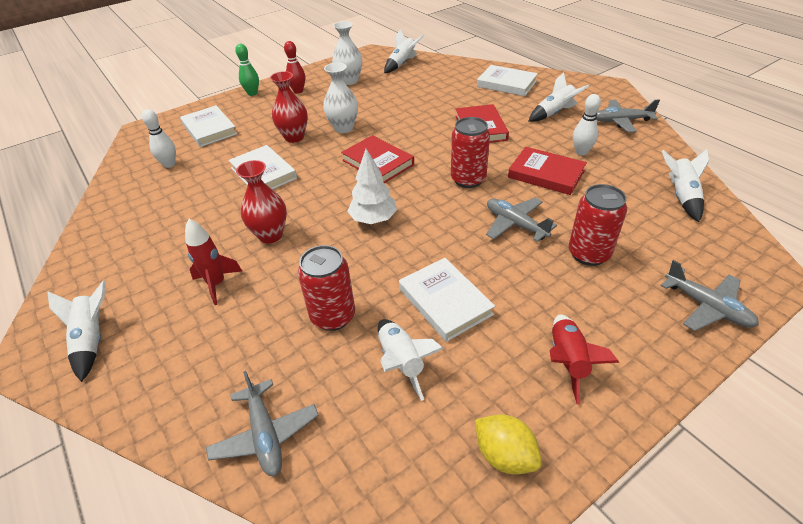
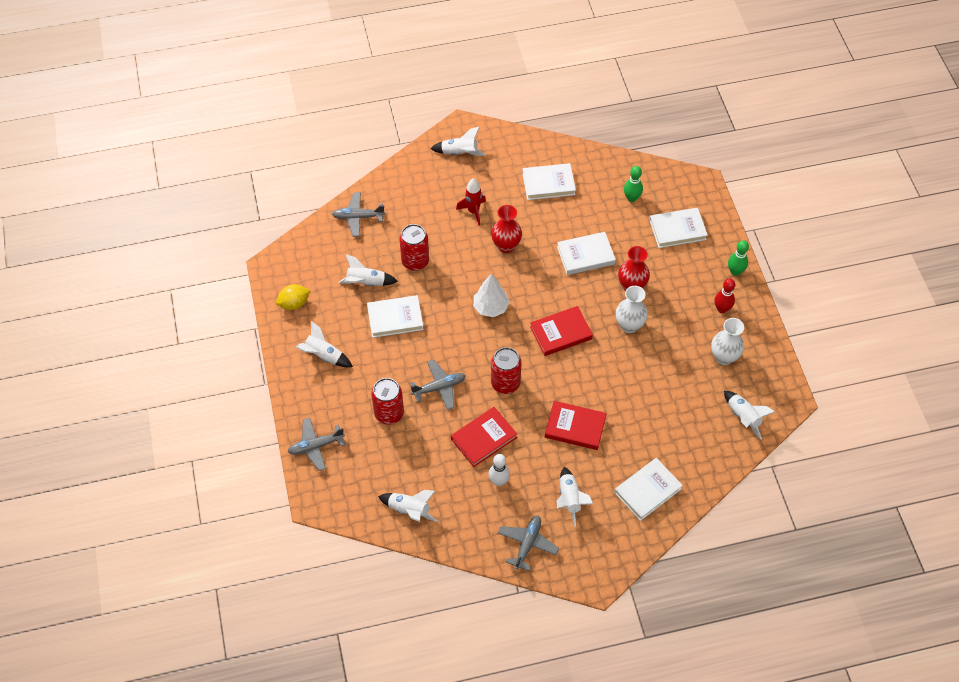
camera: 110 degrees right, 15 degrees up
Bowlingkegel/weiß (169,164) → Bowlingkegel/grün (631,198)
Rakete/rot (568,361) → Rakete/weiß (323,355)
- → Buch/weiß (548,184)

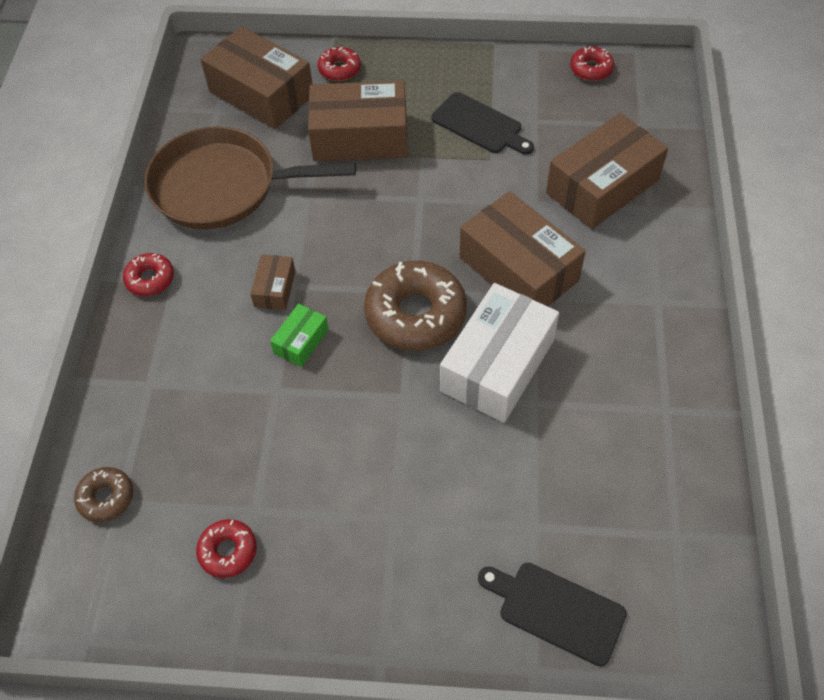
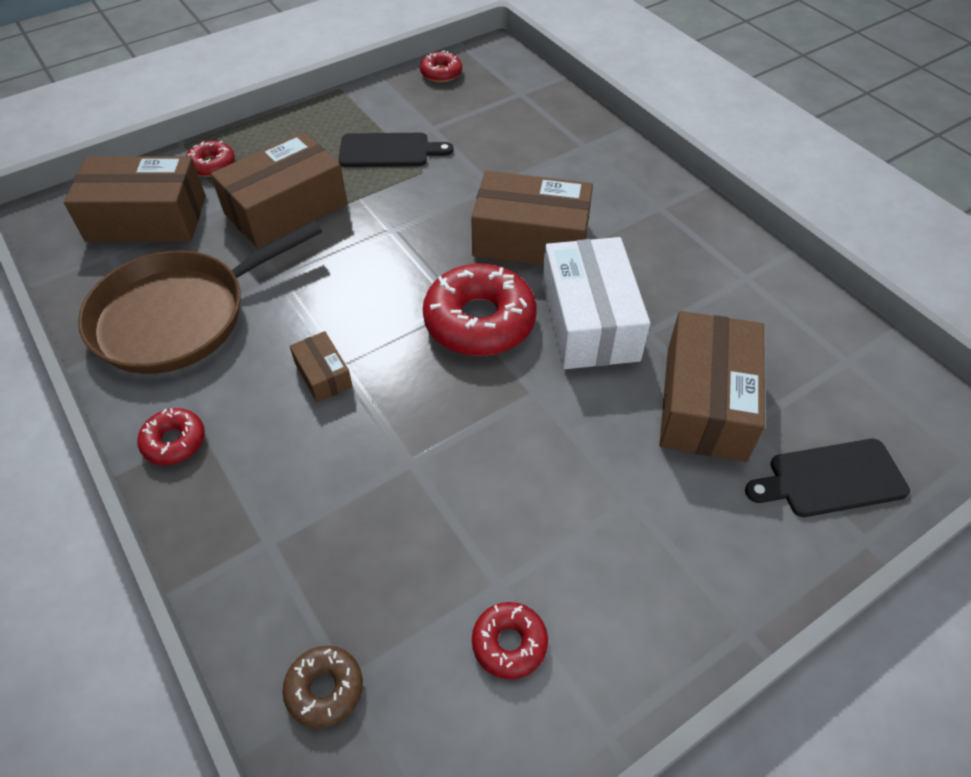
camera: 40 degrees left, 5 degrees down
Schachtel/braun (602,186) → Schachtel/braun (705,402), shifted
Donut/braun (415,314) → Donut/rot (479,321)
Schachtel/grün (301,341) → -

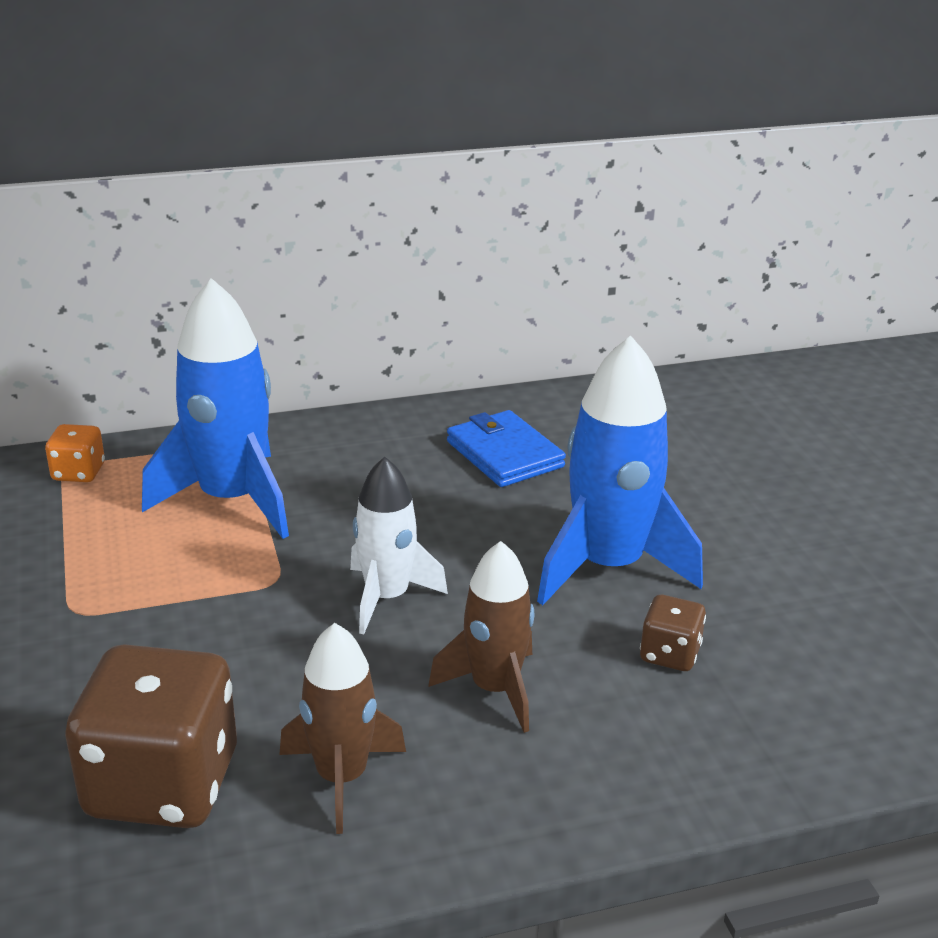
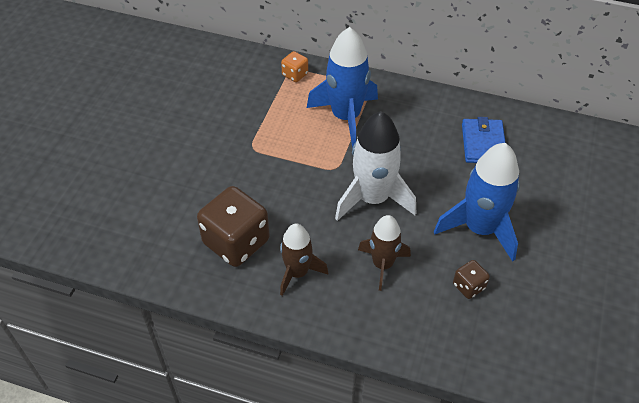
camera: 35 degrees right, 20 degrees up
Rakete/weiß (387,597) → Rakete/weiß (373,198), x1.61

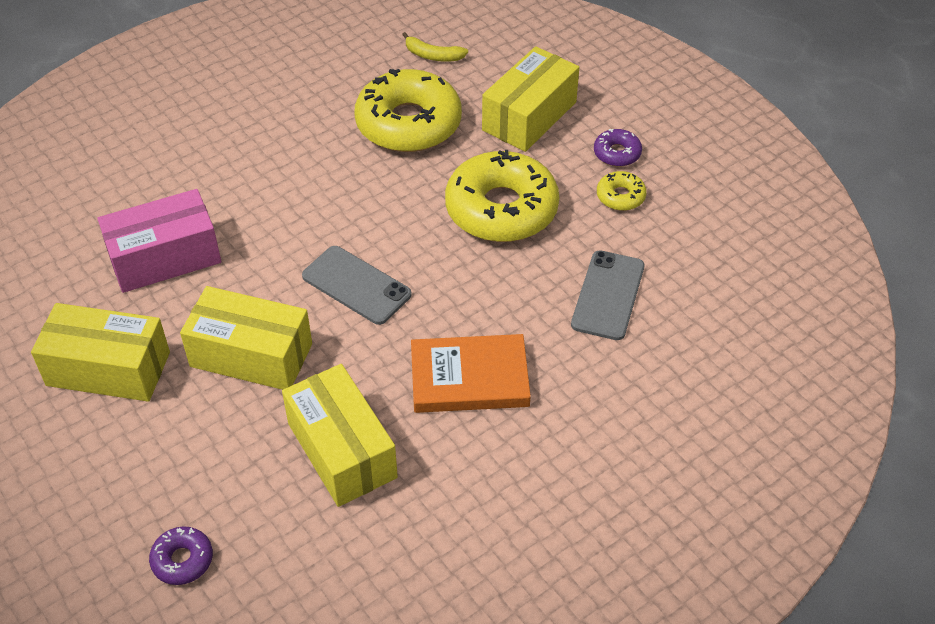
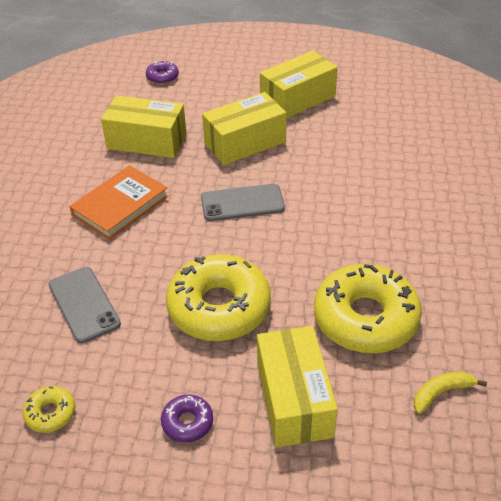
camera: 135 degrees right, 5 degrees down
Donut/gelb (620,196) → Donut/gelb (50,413), shifted
Schachtel/rosa (165,258) → -

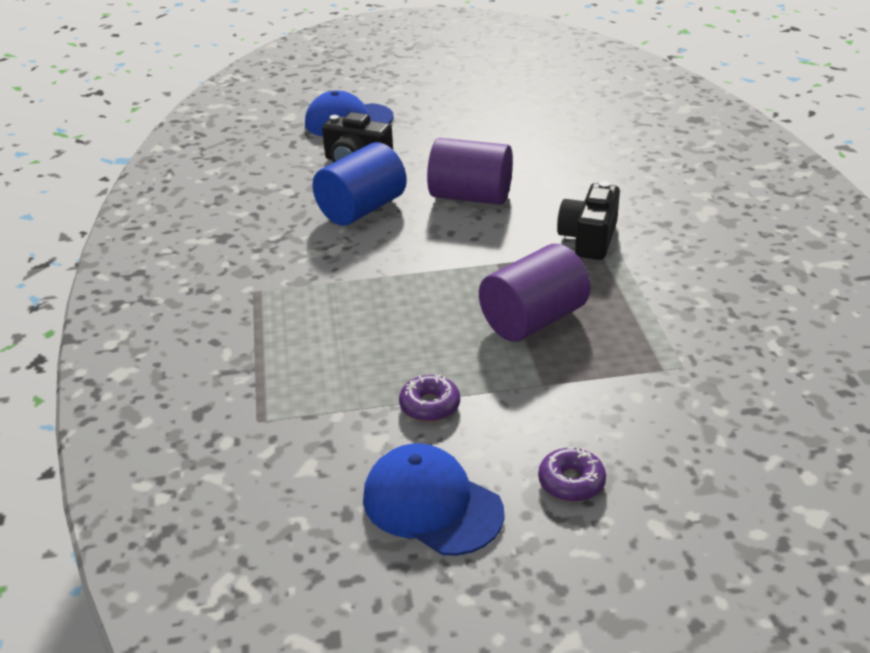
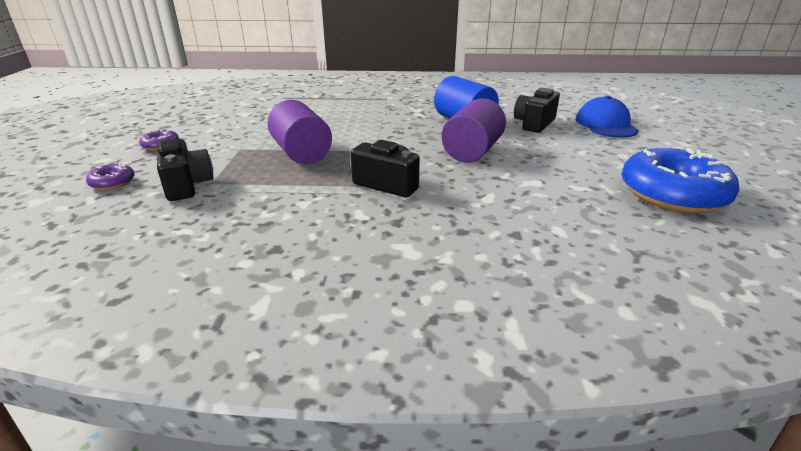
camera: 100 degrees right, 5 degrees down
Donut/lila (430,405) → Donut/lila (113,182), shifted
Kappe/blau (432,504) → -
- → Kamera/schwarz (187,185)
- → Donut/blau (672,194)

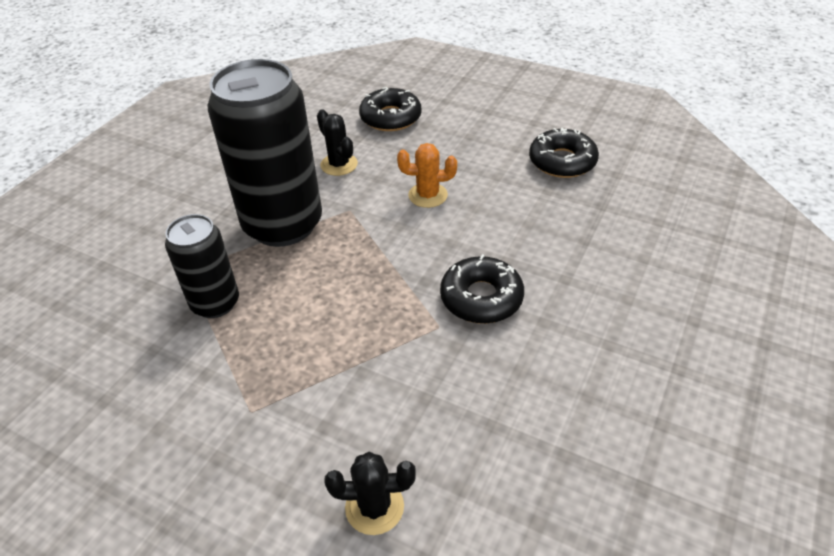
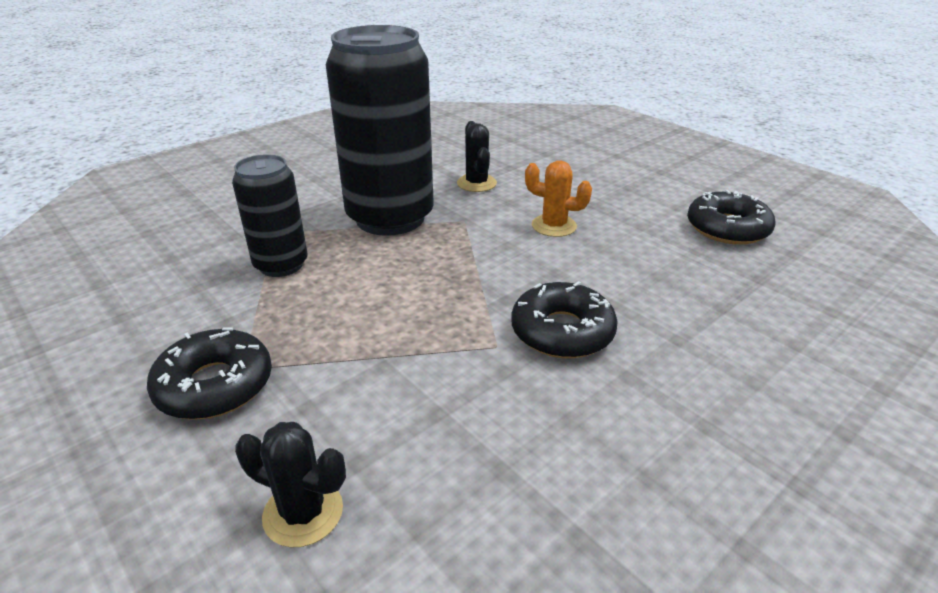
camera: 20 degrees right, 10 degrees down
Donut/schwarz (390,117) → Donut/schwarz (215,385), shifted

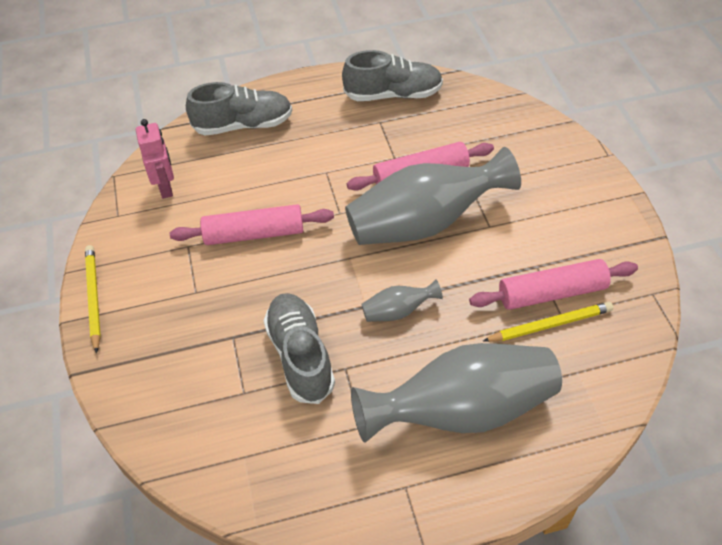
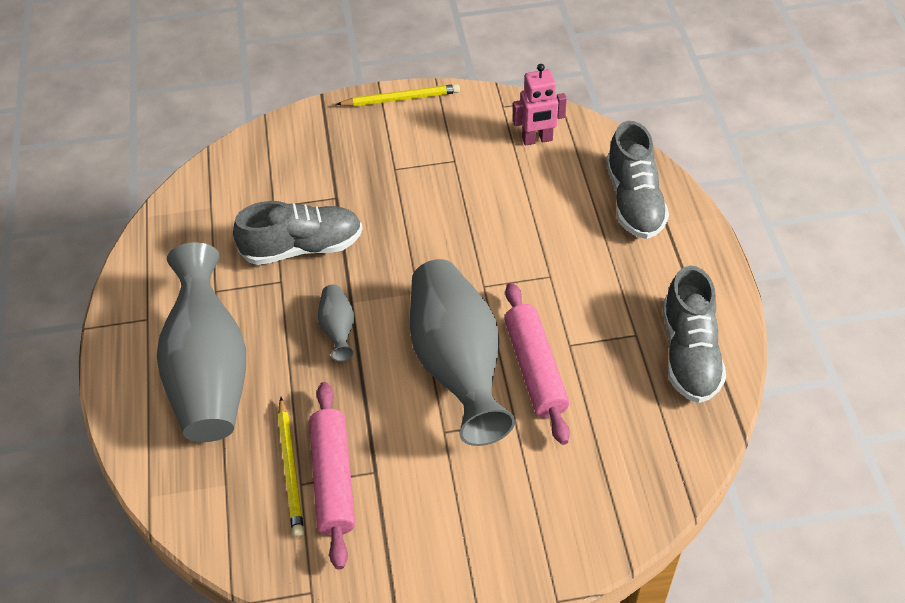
camera: 95 degrees right, 0 degrees up
Nudelholz/rosa (254,234) → -

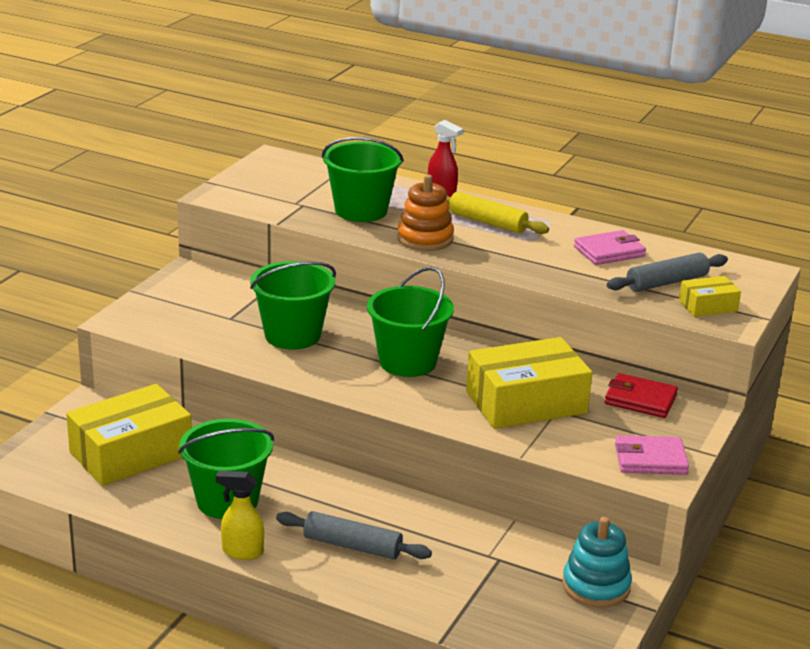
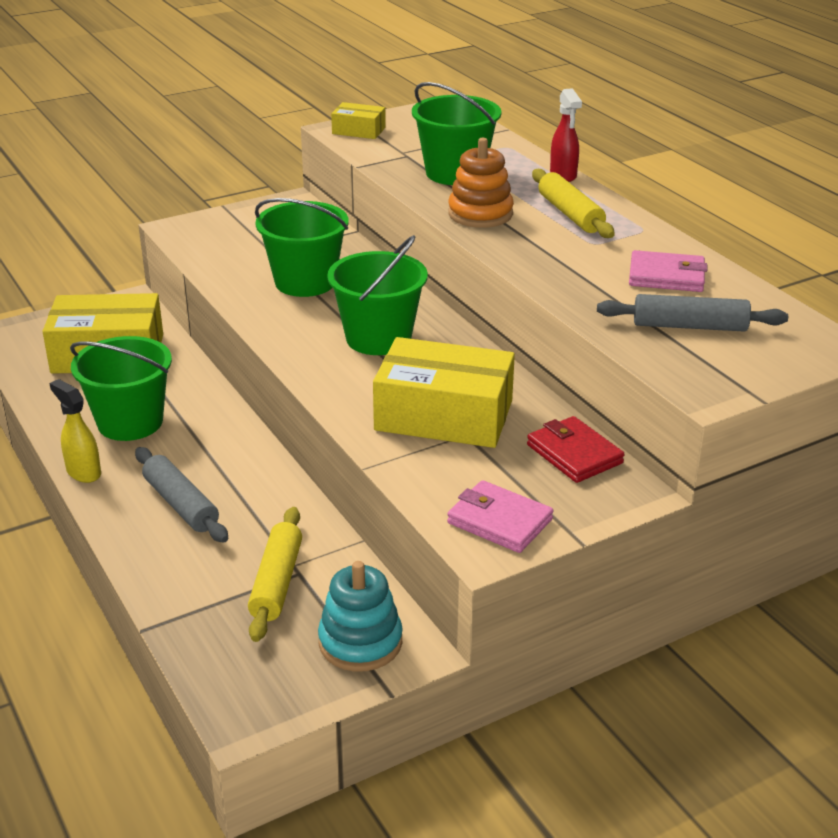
camera: 35 degrees right, 5 degrees up
Schachtel/gelb (708,306) → Schachtel/gelb (358,130), shifted
- → Nudelholz/gelb (276,582)

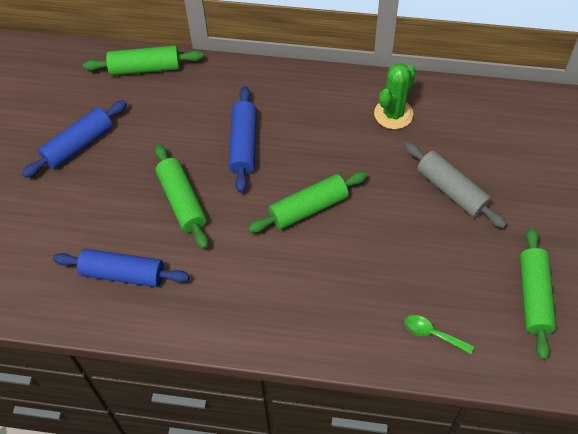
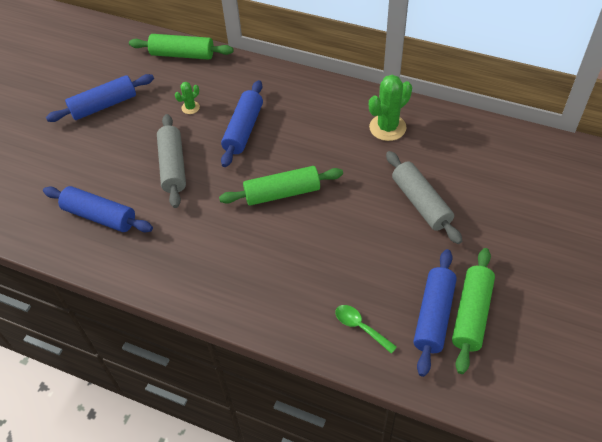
camera: 15 degrees right, 5 degrees down
Nudelholz/grün (182,201) → Nudelholz/grau (173,166)
- → Kaktus/grün (190,107)
- → Nudelholz/blau (433,316)

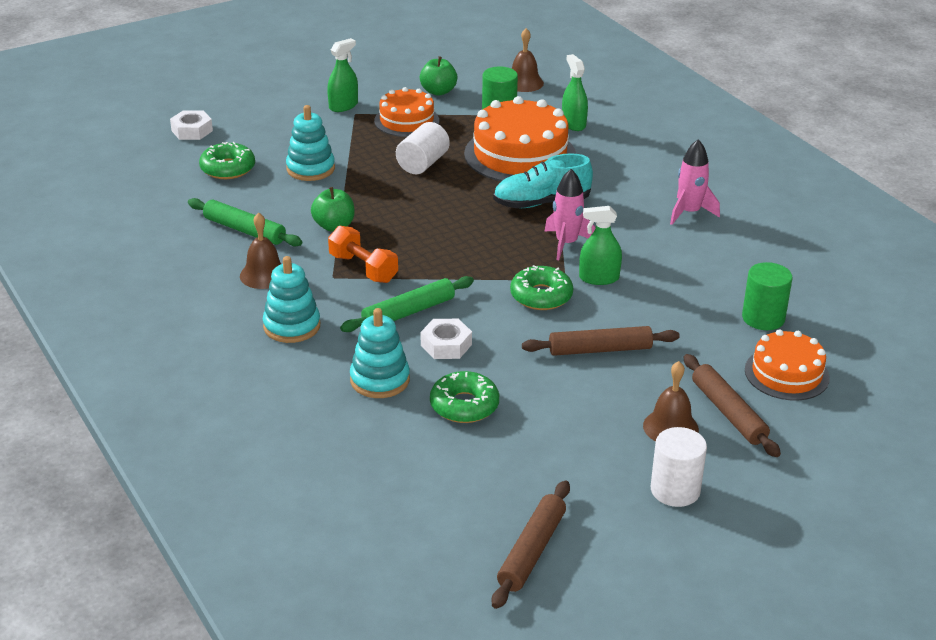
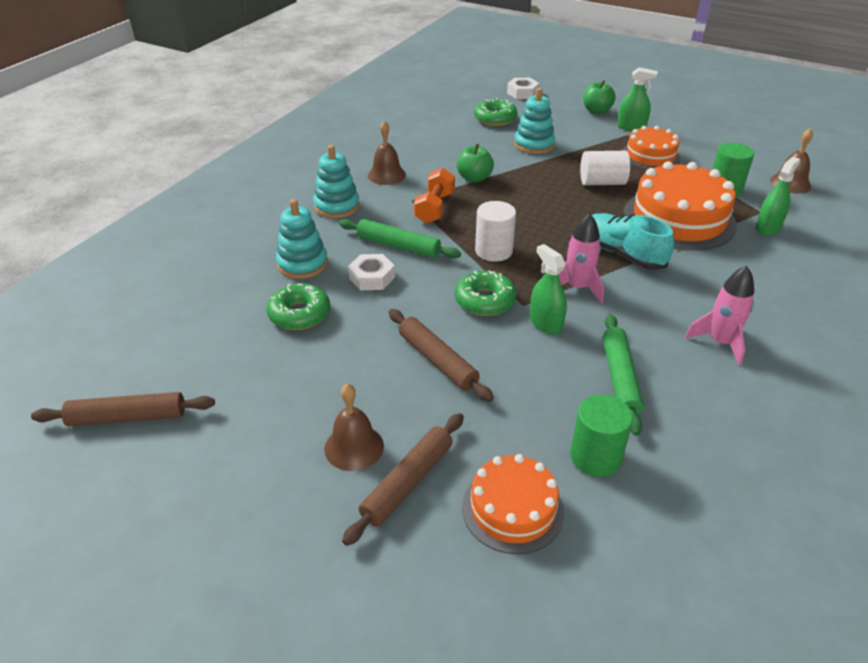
camera: 60 degrees right, 5 degrees up
Apfel/grün (438,91) → Apfel/grün (596,111), shifted
Nudelholz/grün (244,230) → Nudelholz/grün (620,378), shifted
Vollzylinder/weiß (675,490) → Vollzylinder/weiß (493,251), shifted

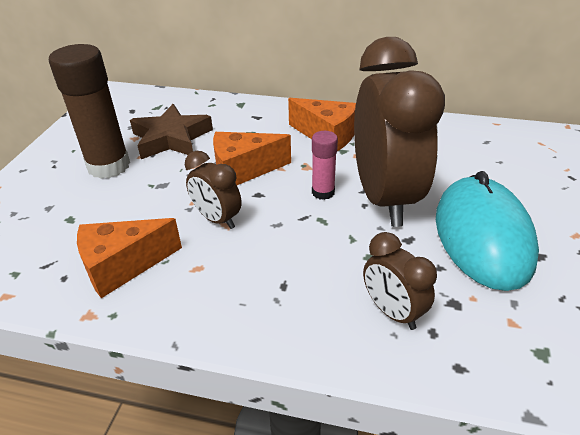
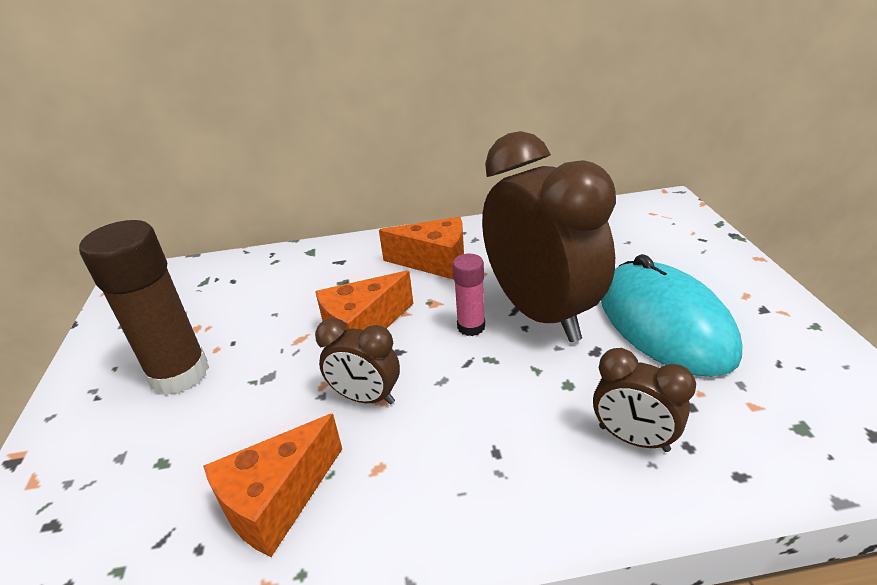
camera: 20 degrees left, 5 degrees down
Stern/braun (171,138) → -

